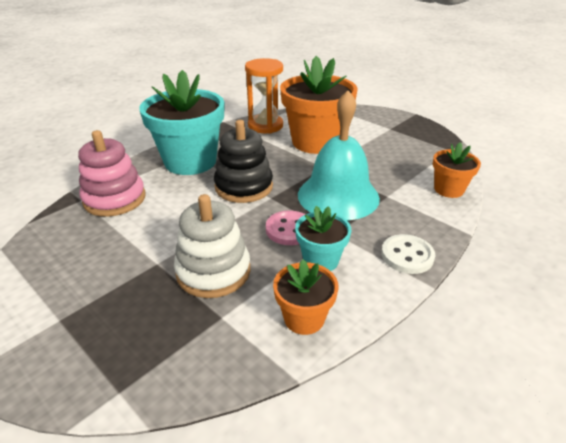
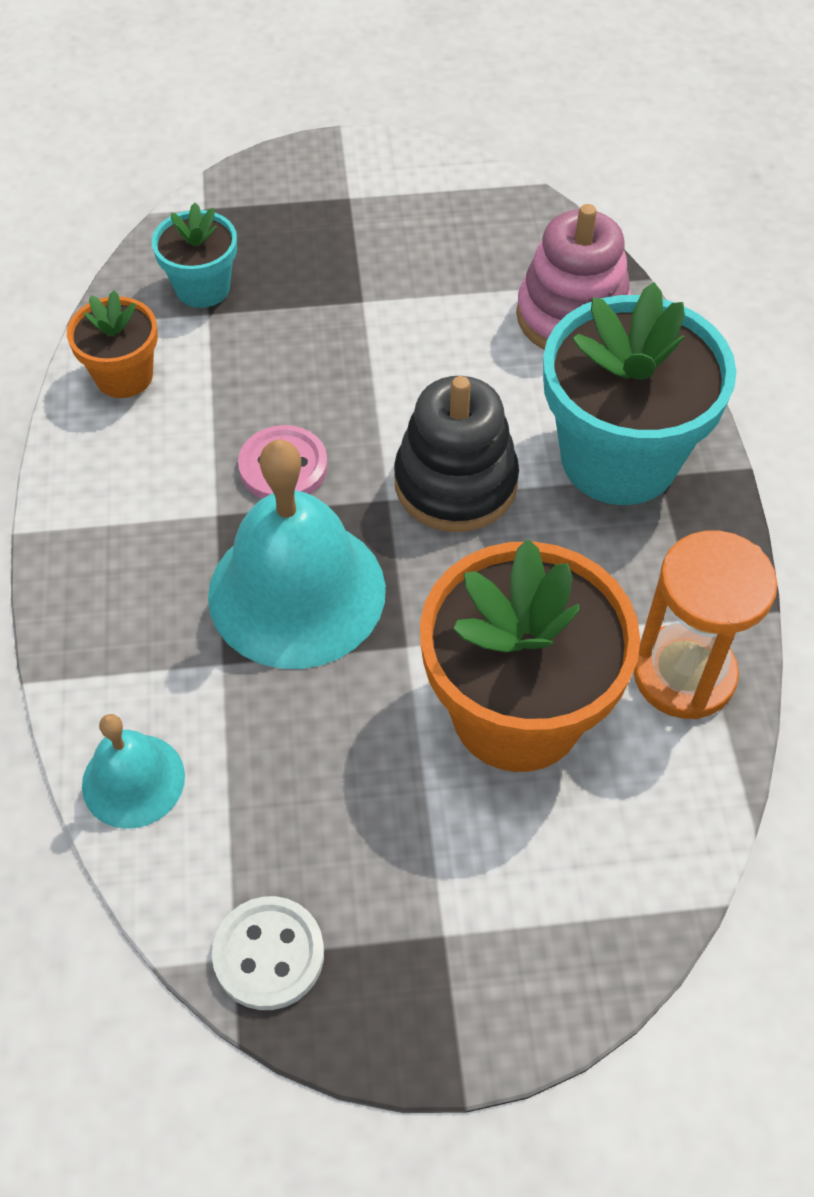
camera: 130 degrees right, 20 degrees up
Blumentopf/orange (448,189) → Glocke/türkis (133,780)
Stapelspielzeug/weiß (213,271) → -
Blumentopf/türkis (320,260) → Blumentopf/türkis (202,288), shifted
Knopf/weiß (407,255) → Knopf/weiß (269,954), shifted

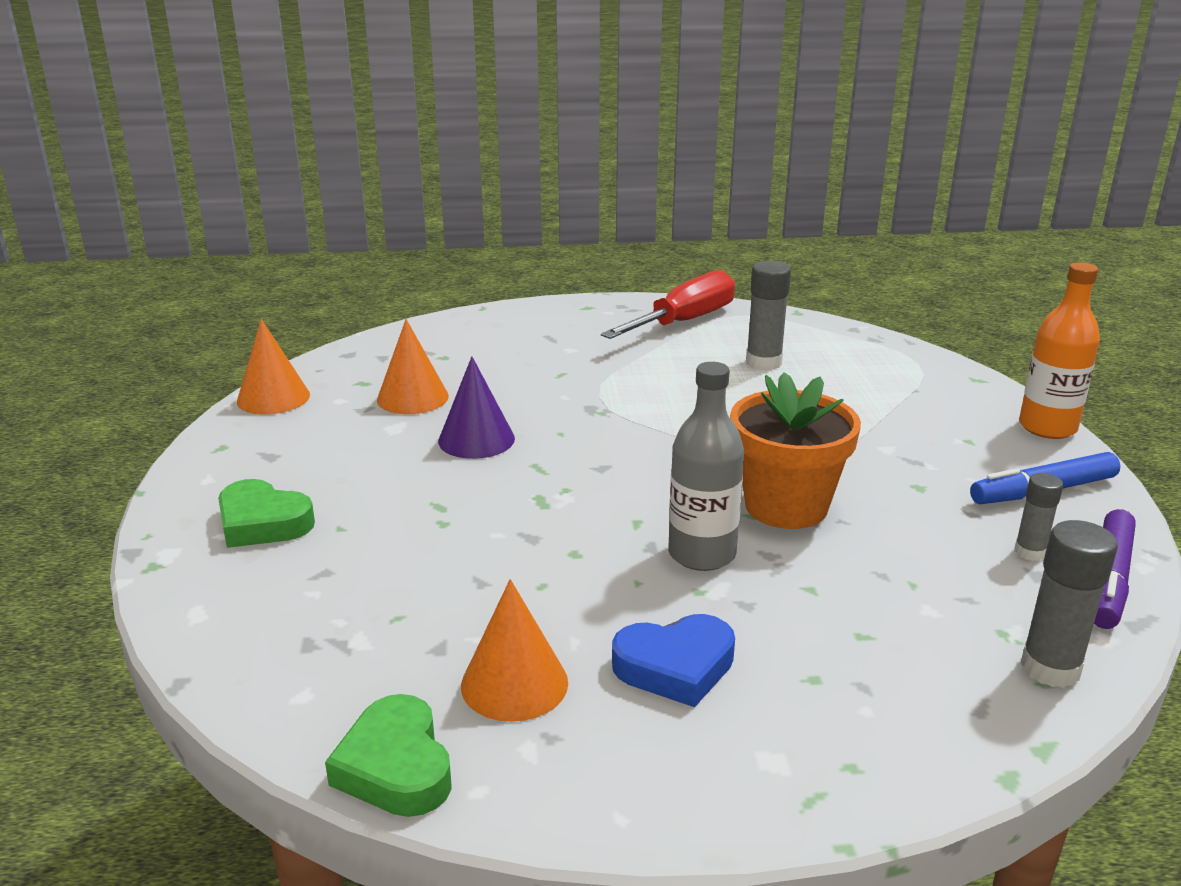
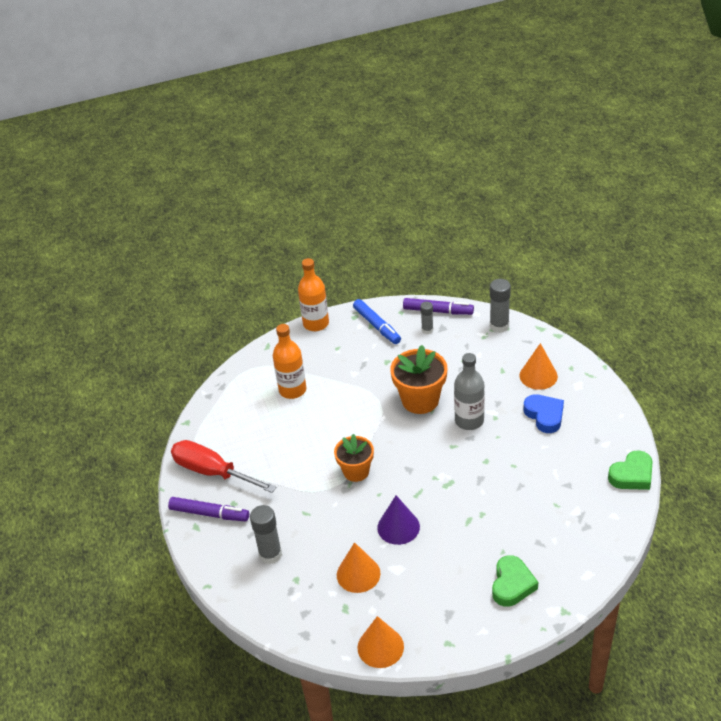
camera: 100 degrees left, 15 degrees up
Klebestift/grau (763,362) → Klebestift/grau (270,554), shifted
Kegel/orange (514,683) → Kegel/orange (538,376), shifted
- → Flasche/orange (292,390)
- → Blumentopf/orange (356,471)
- → Filzstift/lila (209,514)

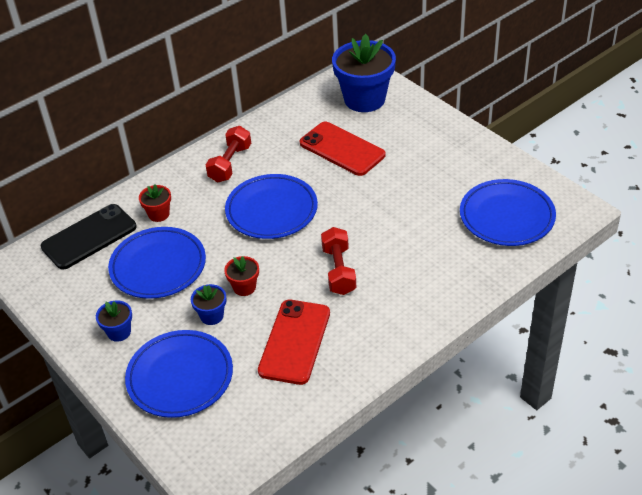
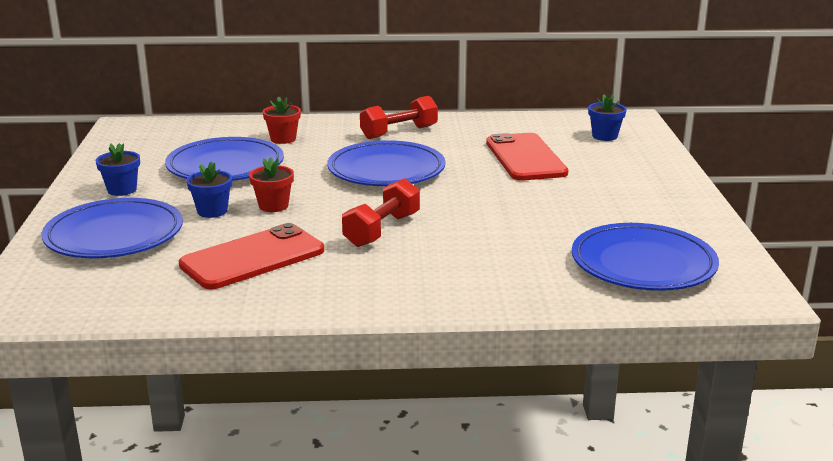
camera: 35 degrees right, 20 degrees down
Blumentopf/blau (364,99) → Blumentopf/blau (604,136), x0.46
Handy/schwarz (89,237) → -

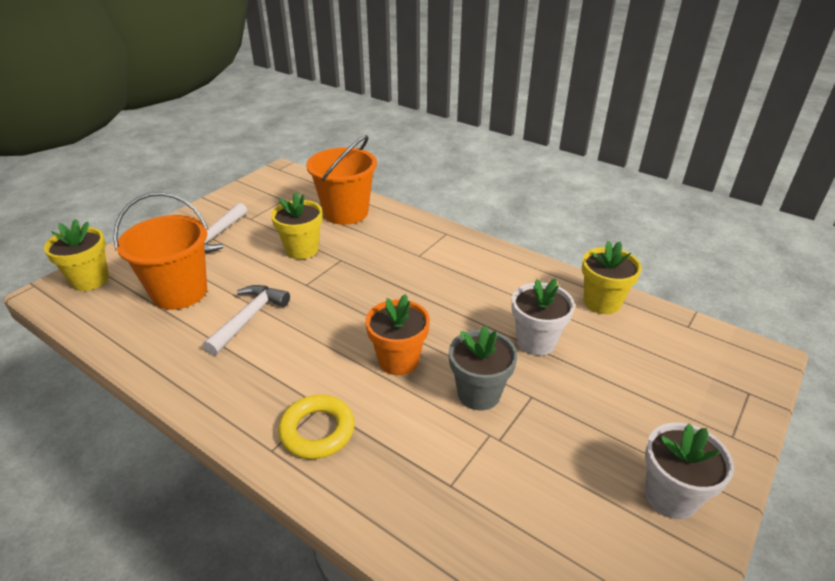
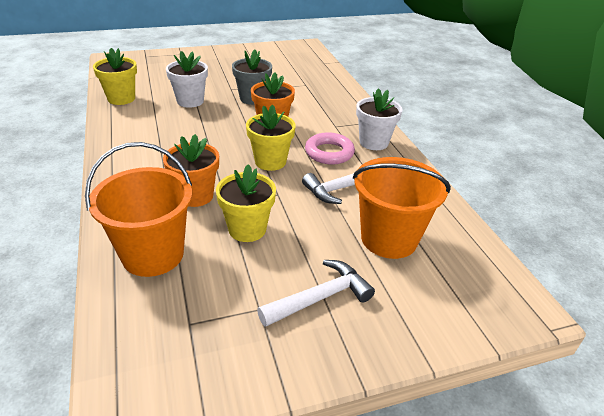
camera: 145 degrees left, 0 degrees up
Blumentopf/gelb (90,280) → Blumentopf/gelb (270,161), shifted
Ring/gelb (317,431) → -
Blumentopf/weiß (670,496) → Blumentopf/weiß (373,142), shifted
- → Ring/rosa (329,153)
- → Blumentopf/orange (195,196)

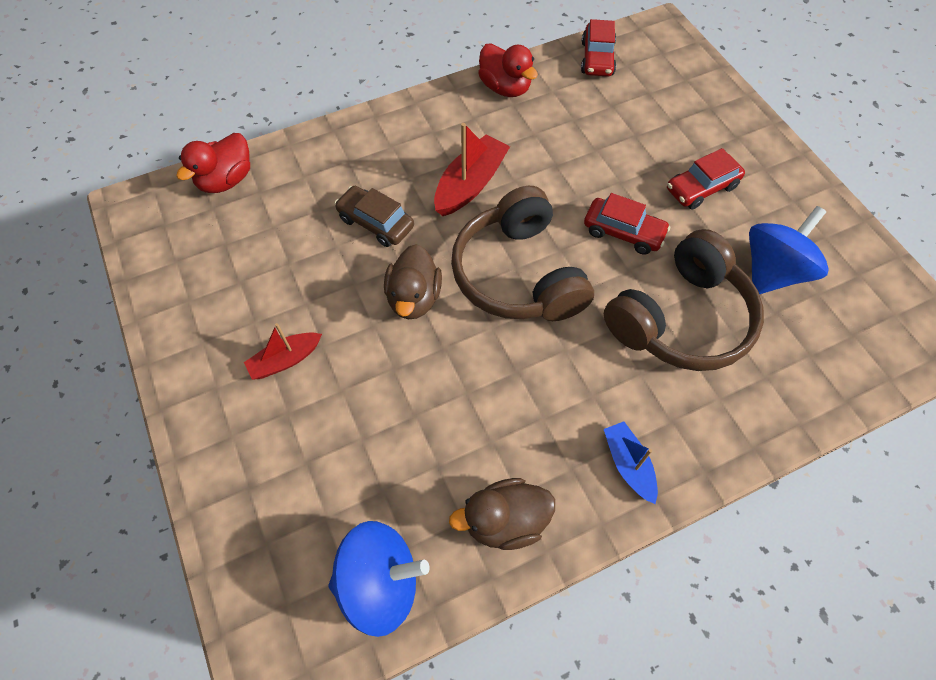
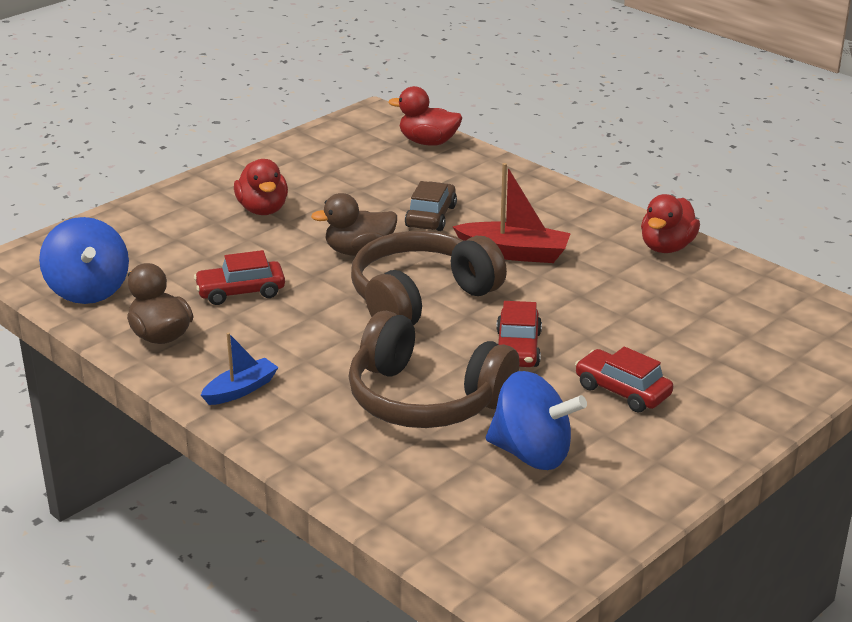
camera: 70 degrees right, 30 degrees down
Auto/rot (597,58) → Auto/rot (241,292), shifted
Boot/rot (285,360) → Ente/rot (263,210)

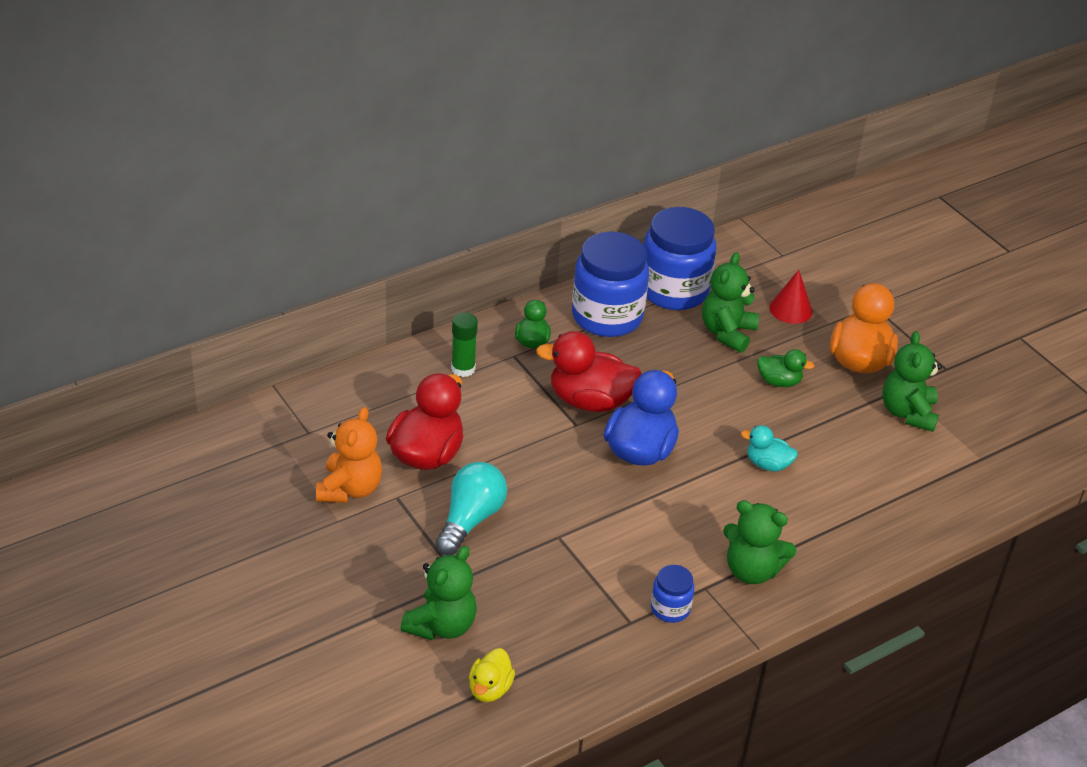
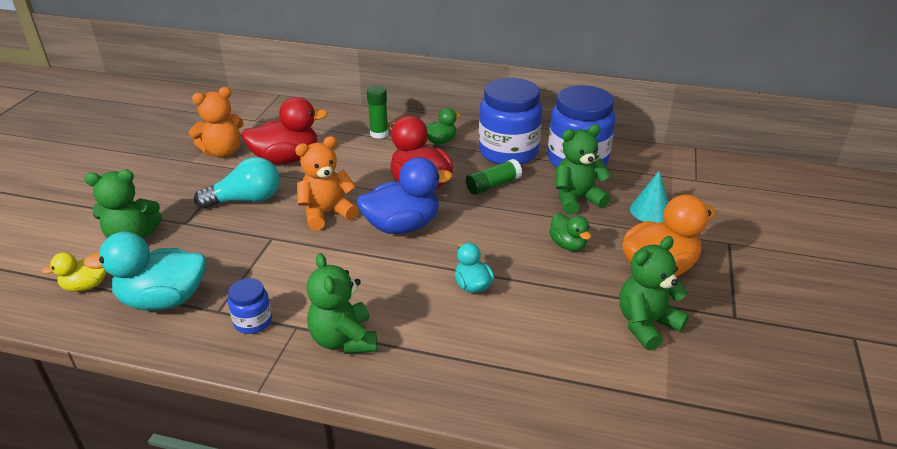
camera: 50 degrees right, 5 degrees down
Kegel/rot (790,309) → Kegel/türkis (650,211)
- → Teddybär/orange (327,213)
- → Klebestift/grün (493,185)
- → Ente/türkis (163,300)

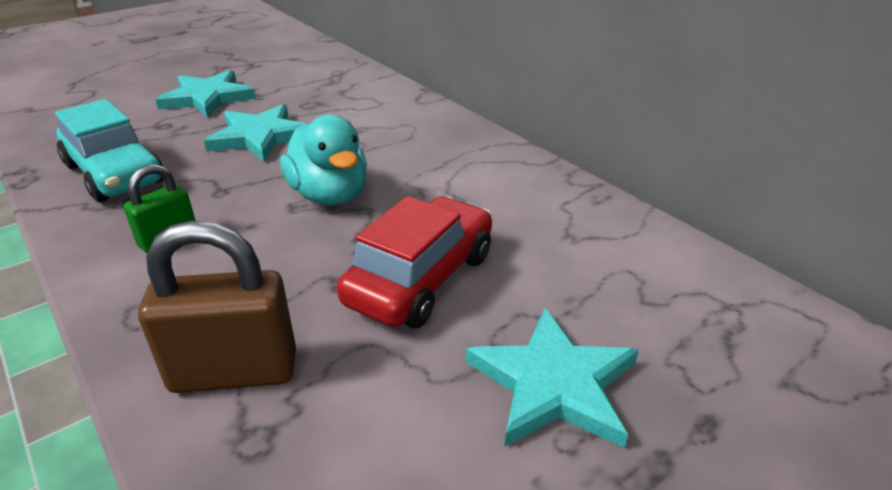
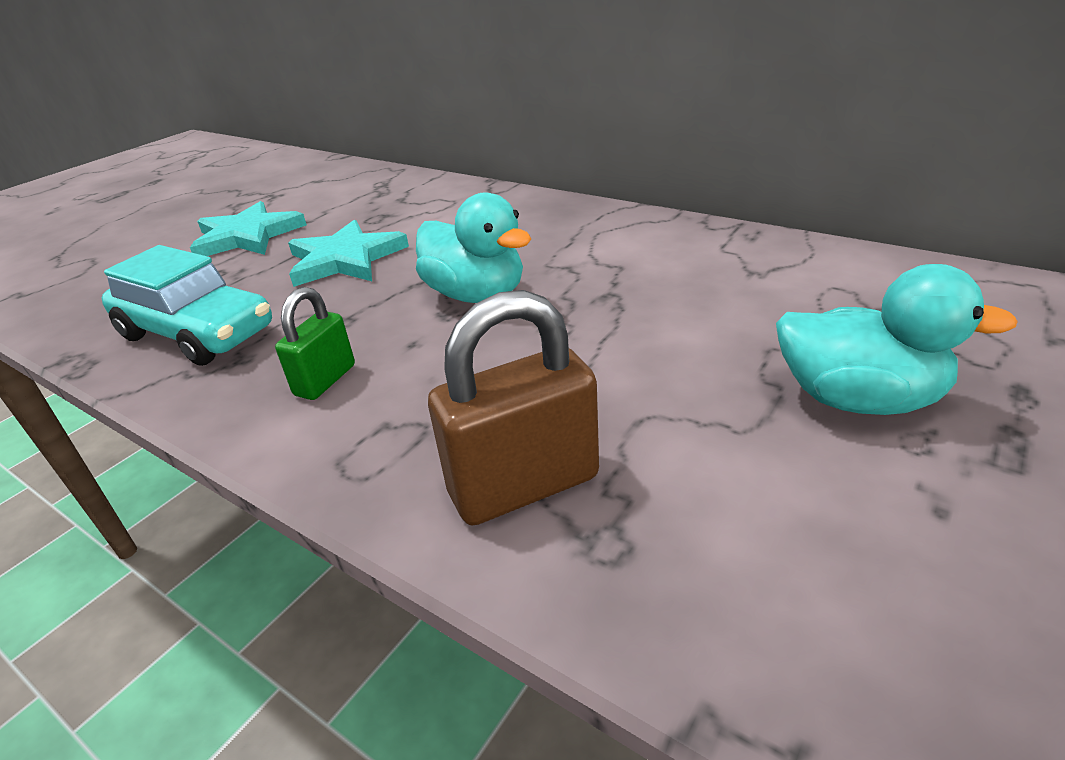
camera: 15 degrees left, 0 degrees up
Auto/rot (421,279) → -
Stern/türkis (553,384) → Ente/türkis (858,399)

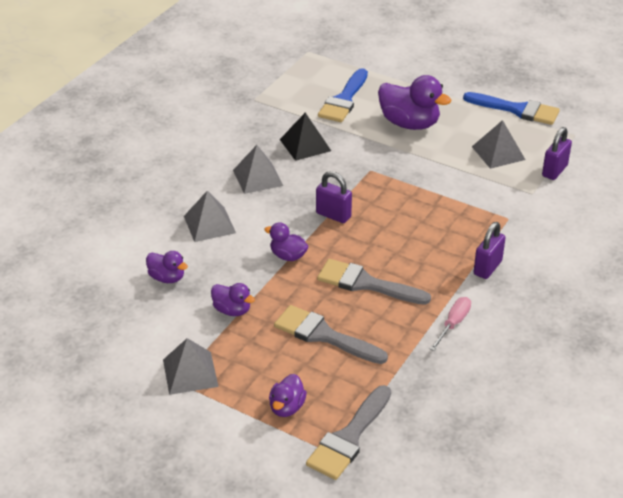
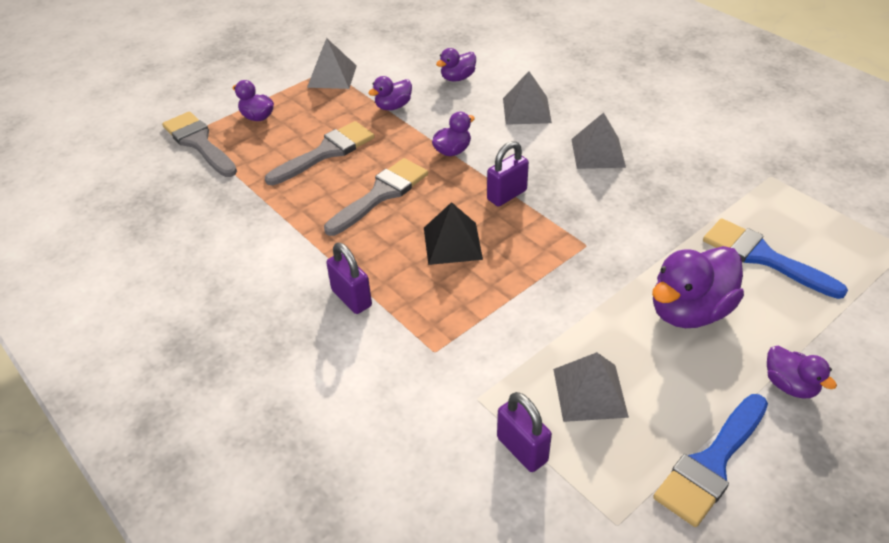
camera: 110 degrees right, 5 degrees up
Pyramide/schwarz (305,145) → Pyramide/schwarz (452,243), shifted
Schraubenzieher/rosa (453,324) → -
- → Ente/lila (790,385)

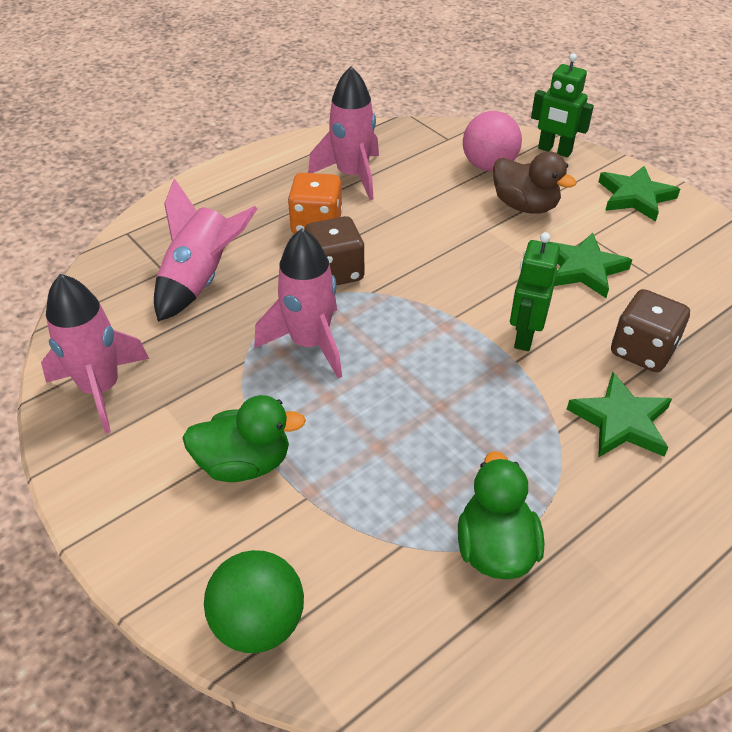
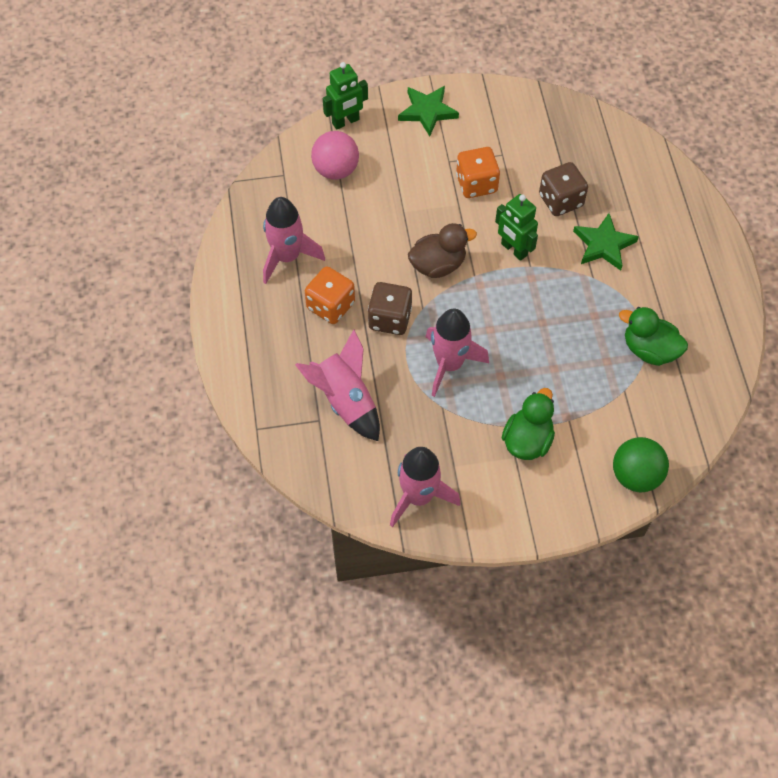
camera: 60 degrees left, 15 degrees up
Ente/braun (525,206) → Ente/braun (438,265), shifted
Stern/grün (583,269) → Spielwürfel/orange (476,184)

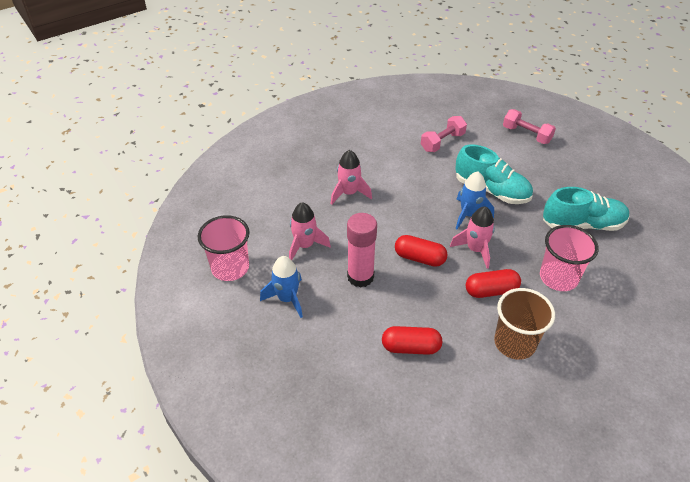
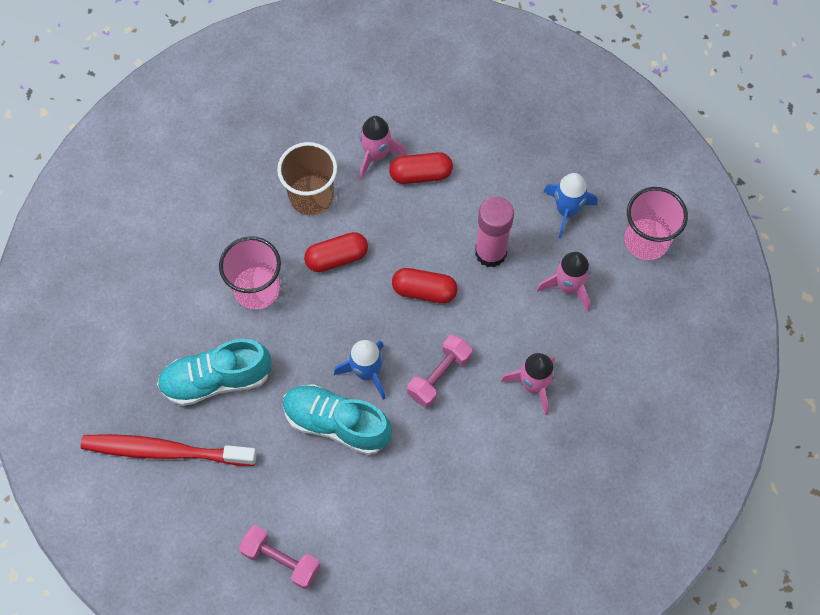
camera: 170 degrees right, 20 degrees up
Hantel/rosa (442,142) → Hantel/rosa (439,376), shifted
Rakete/rosa (475,249) → Rakete/rosa (376,155), shifted
- → Zahnbürste/rot (165,451)

